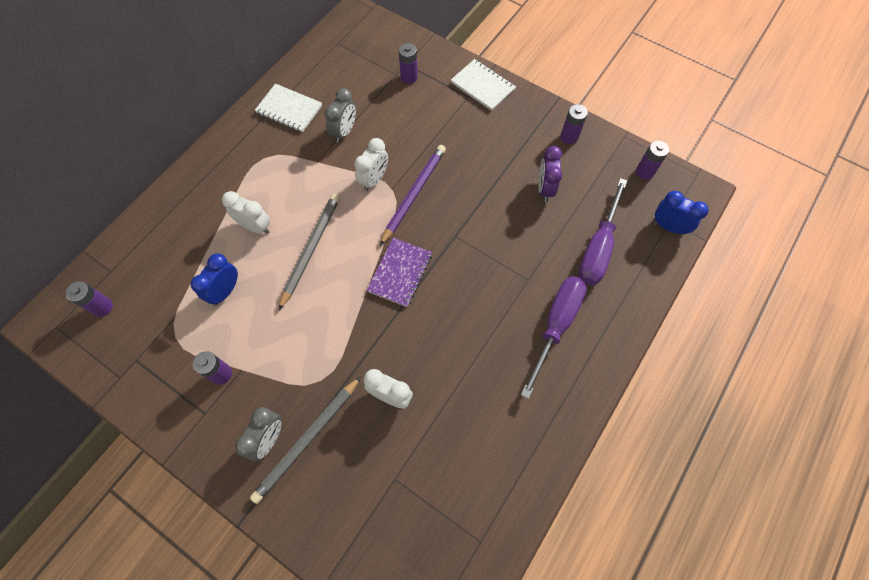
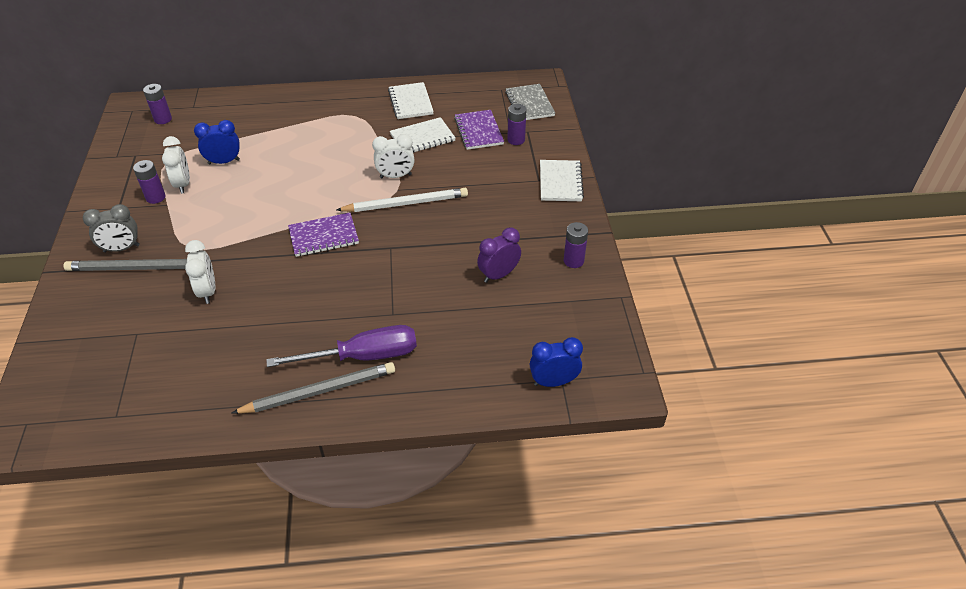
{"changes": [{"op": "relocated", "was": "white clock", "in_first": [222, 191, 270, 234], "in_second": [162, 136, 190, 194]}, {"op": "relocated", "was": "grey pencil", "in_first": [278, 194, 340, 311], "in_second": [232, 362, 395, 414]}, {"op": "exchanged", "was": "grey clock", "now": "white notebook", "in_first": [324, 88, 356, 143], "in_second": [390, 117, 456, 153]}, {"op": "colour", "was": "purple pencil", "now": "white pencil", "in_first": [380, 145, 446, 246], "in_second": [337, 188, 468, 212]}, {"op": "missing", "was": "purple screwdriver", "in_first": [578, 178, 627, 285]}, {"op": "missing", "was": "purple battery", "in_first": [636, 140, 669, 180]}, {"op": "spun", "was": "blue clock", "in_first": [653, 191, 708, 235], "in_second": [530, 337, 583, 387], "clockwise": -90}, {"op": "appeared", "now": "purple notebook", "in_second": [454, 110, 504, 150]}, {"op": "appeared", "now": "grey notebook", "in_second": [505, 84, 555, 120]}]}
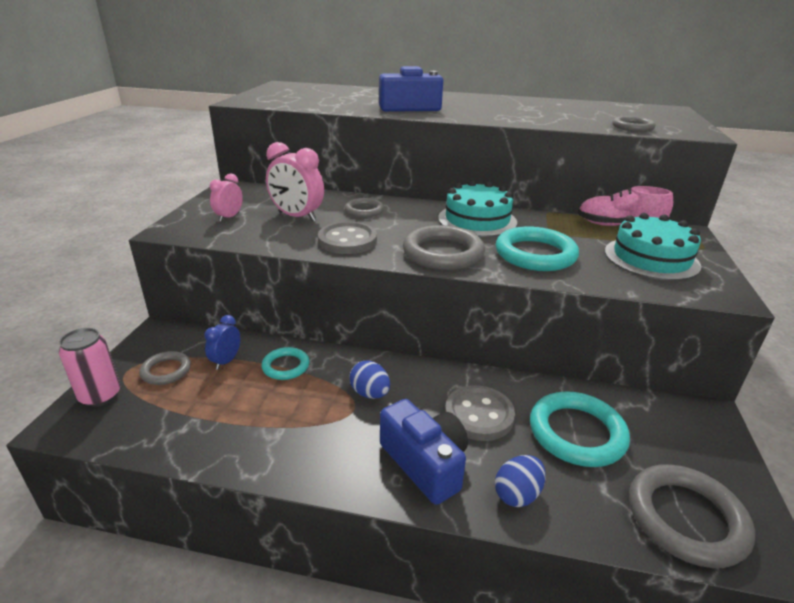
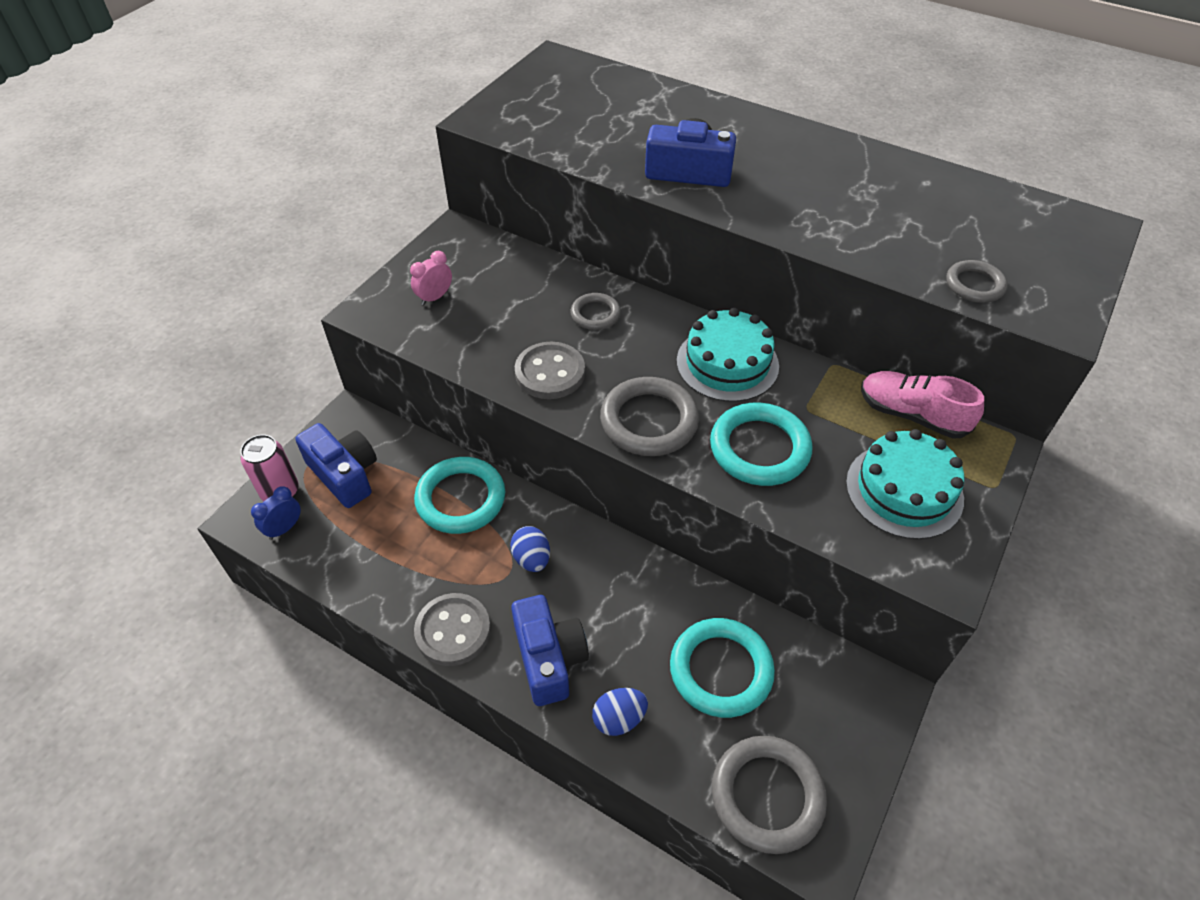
{"changes": [{"op": "exchanged", "was": "grey ring", "now": "blue camera", "in_first": [139, 351, 191, 385], "in_second": [295, 423, 377, 508]}, {"op": "relocated", "was": "blue clock", "in_first": [204, 315, 240, 370], "in_second": [251, 486, 301, 540]}, {"op": "size", "was": "turquoise ring", "in_first": [261, 347, 309, 380], "in_second": [414, 457, 505, 534], "ratio": 1.77}, {"op": "missing", "was": "pink clock", "in_first": [266, 142, 324, 221]}, {"op": "relocated", "was": "grey button", "in_first": [445, 385, 515, 441], "in_second": [414, 593, 491, 666]}]}
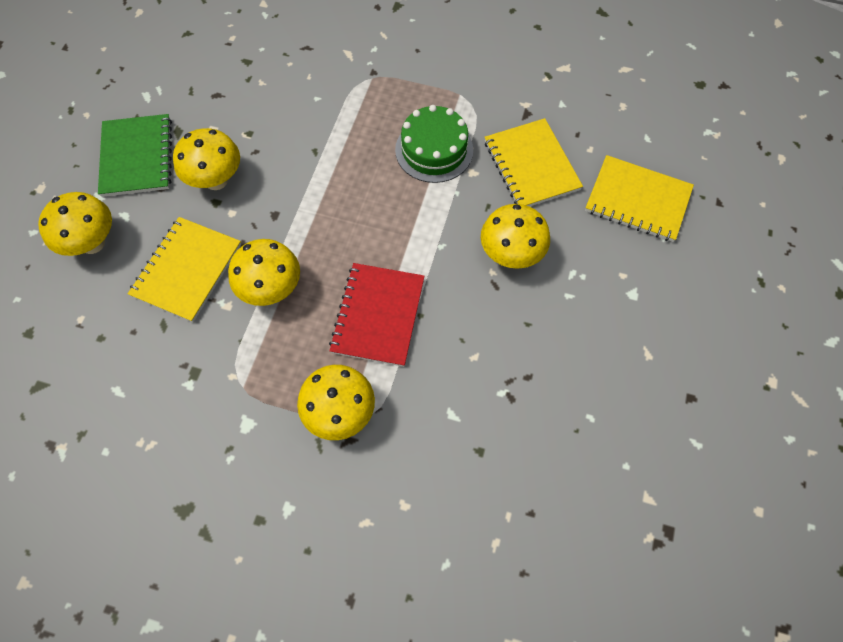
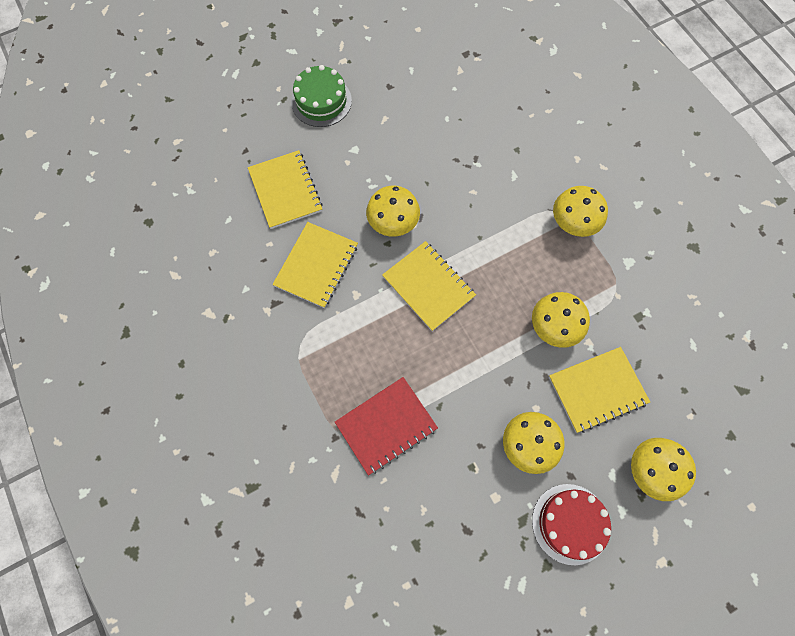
{"changes": [{"op": "exchanged", "was": "green notebook", "now": "red cake", "in_first": [98, 114, 172, 197], "in_second": [532, 484, 611, 565]}, {"op": "relocated", "was": "red notebook", "in_first": [329, 263, 425, 367], "in_second": [335, 377, 438, 476]}, {"op": "relocated", "was": "green cake", "in_first": [395, 105, 473, 183], "in_second": [291, 65, 352, 127]}, {"op": "appeared", "now": "yellow notebook", "in_second": [382, 241, 476, 331]}]}
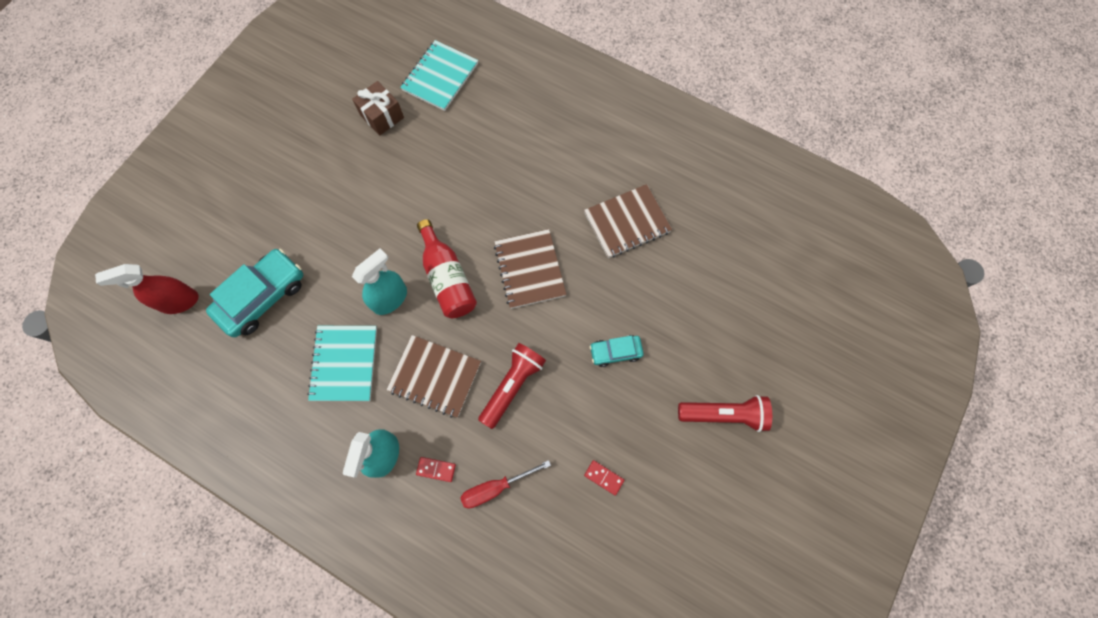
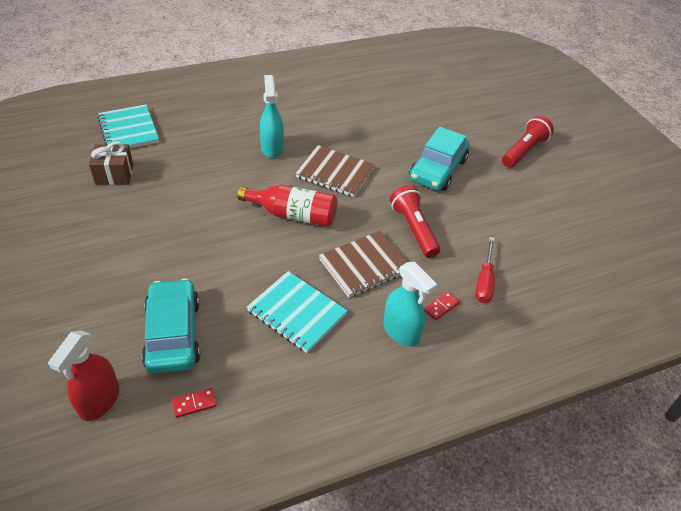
{"changes": [{"op": "relocated", "was": "turquoise spray bottle", "in_first": [352, 249, 407, 315], "in_second": [260, 75, 284, 158]}, {"op": "missing", "was": "brown notebook", "in_first": [584, 184, 672, 258]}, {"op": "relocated", "was": "red domino", "in_first": [584, 460, 624, 496], "in_second": [172, 388, 217, 418]}, {"op": "size", "was": "turquoise car", "in_first": [590, 335, 644, 367], "in_second": [409, 126, 470, 191], "ratio": 1.86}]}
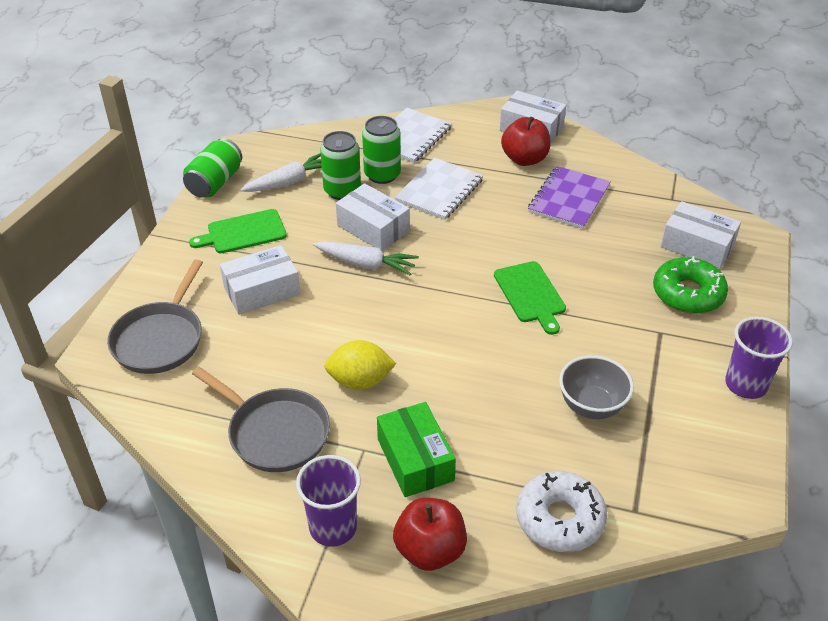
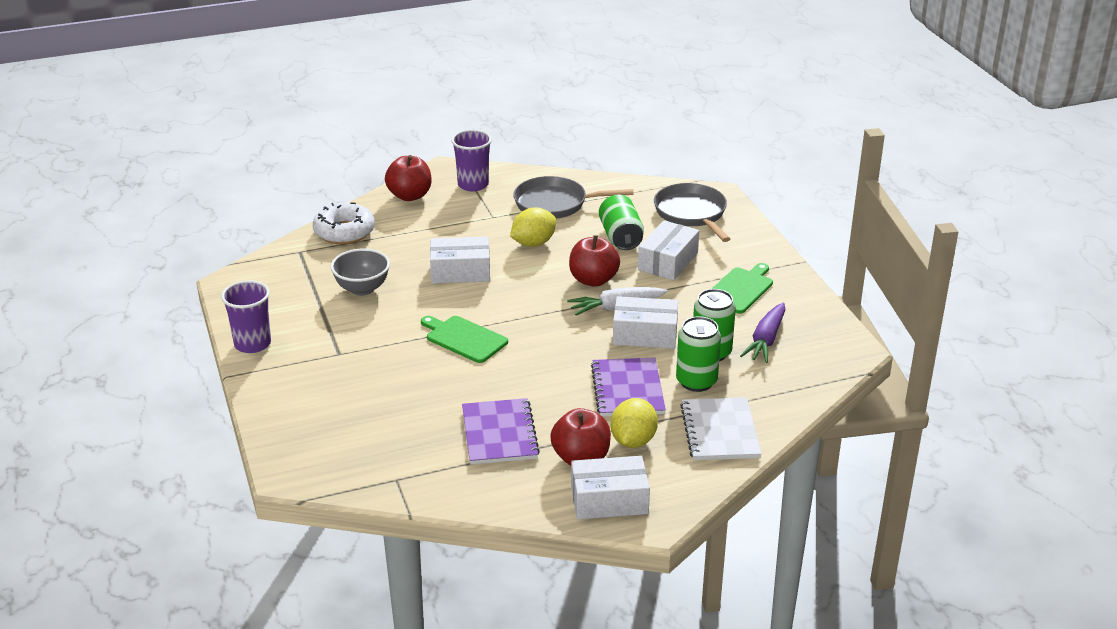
{"changes": [{"op": "relocated", "was": "green can", "in_first": [183, 138, 242, 198], "in_second": [599, 195, 644, 250]}, {"op": "colour", "was": "white carrot", "now": "purple carrot", "in_first": [240, 153, 322, 192], "in_second": [740, 302, 785, 363]}, {"op": "missing", "was": "green box", "in_first": [377, 402, 456, 497]}, {"op": "colour", "was": "white notebook", "now": "purple notebook", "in_first": [395, 158, 483, 220], "in_second": [591, 358, 666, 417]}, {"op": "missing", "was": "green donut", "in_first": [653, 256, 728, 314]}, {"op": "relocated", "was": "white box", "in_first": [661, 201, 741, 269], "in_second": [430, 237, 490, 284]}, {"op": "appeared", "now": "red apple", "in_second": [569, 235, 620, 287]}, {"op": "appeared", "now": "yellow lemon", "in_second": [611, 398, 658, 448]}]}
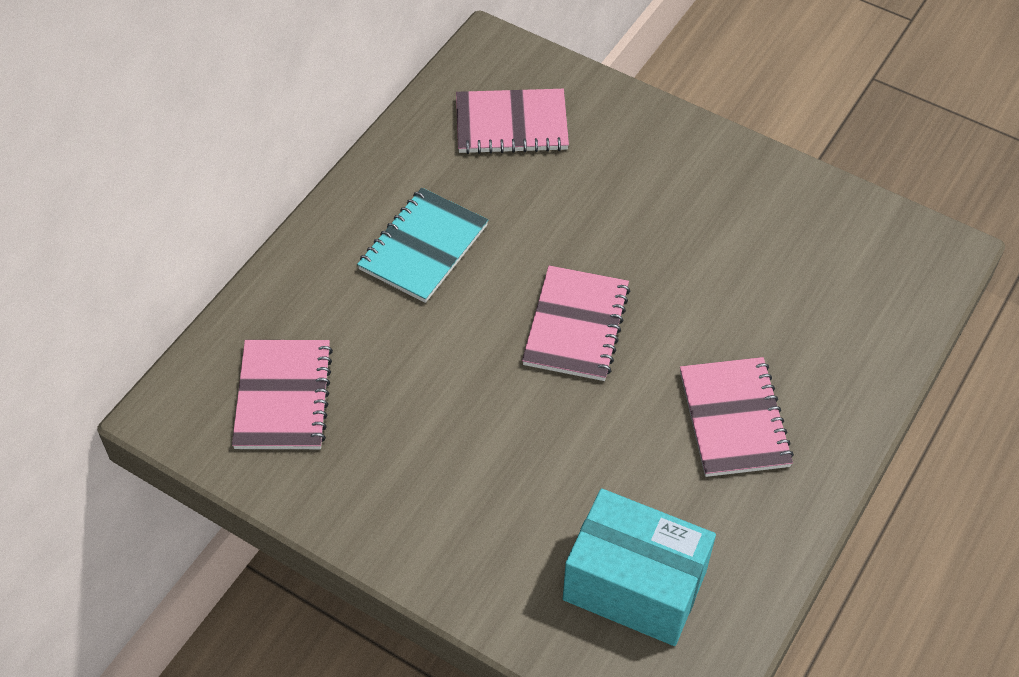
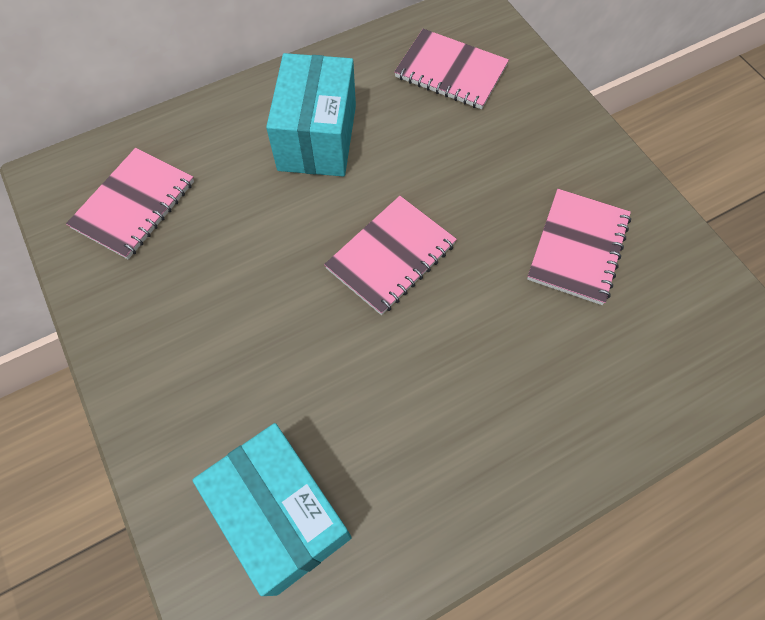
{"changes": [{"op": "exchanged", "was": "turquoise notebook", "now": "turquoise box", "in_first": [357, 188, 488, 303], "in_second": [266, 53, 356, 177]}, {"op": "relocated", "was": "pink notebook", "in_first": [680, 357, 794, 477], "in_second": [527, 189, 631, 305]}]}
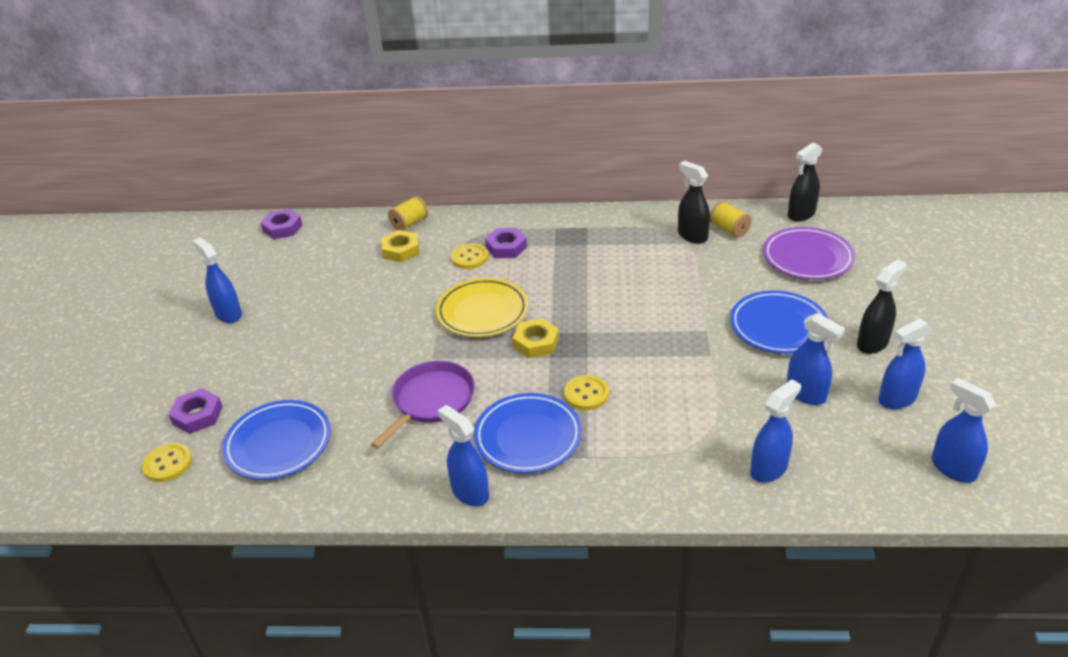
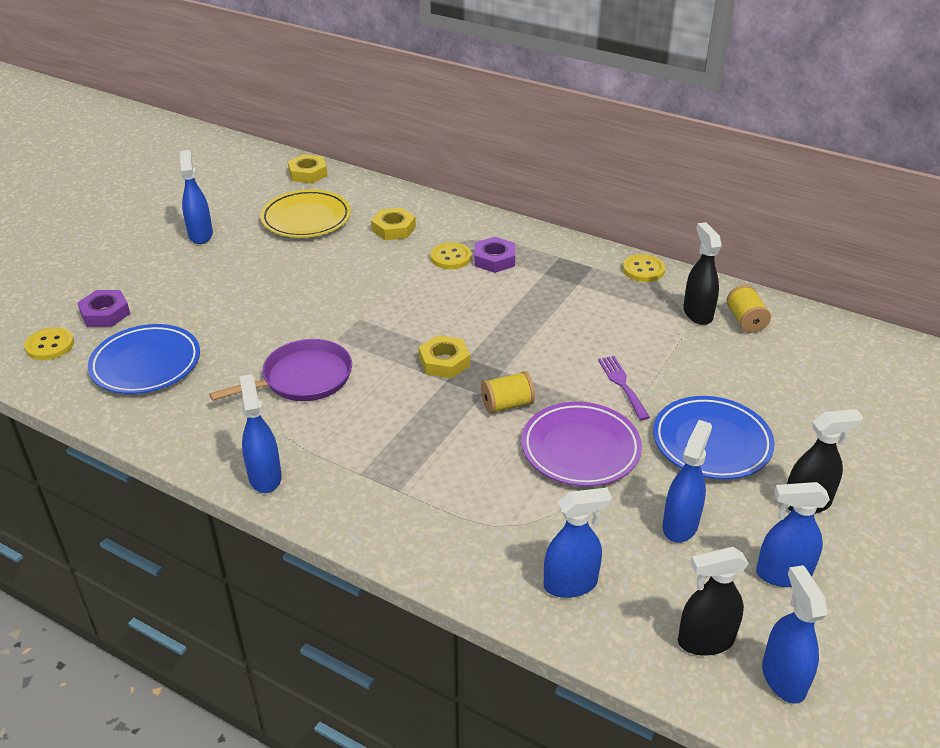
{"changes": [{"op": "colour", "was": "purple nut", "now": "yellow nut", "in_first": [261, 209, 303, 239], "in_second": [288, 154, 328, 183]}, {"op": "relocated", "was": "yellow spool", "in_first": [388, 196, 428, 231], "in_second": [481, 371, 535, 414]}, {"op": "relocated", "was": "yellow plate", "in_first": [436, 278, 528, 337], "in_second": [260, 190, 351, 238]}, {"op": "missing", "was": "blue plate", "in_first": [474, 393, 582, 473]}, {"op": "relocated", "was": "yellow button", "in_first": [564, 375, 609, 410], "in_second": [623, 254, 665, 282]}, {"op": "relocated", "was": "purple plate", "in_first": [763, 227, 855, 280], "in_second": [522, 402, 642, 486]}, {"op": "spun", "was": "blue spray bottle", "in_first": [787, 313, 845, 405], "in_second": [662, 420, 712, 543], "clockwise": -135}, {"op": "relocated", "was": "black spray bottle", "in_first": [788, 142, 822, 222], "in_second": [678, 547, 749, 656]}, {"op": "appeared", "now": "purple fork", "in_second": [598, 356, 650, 420]}]}
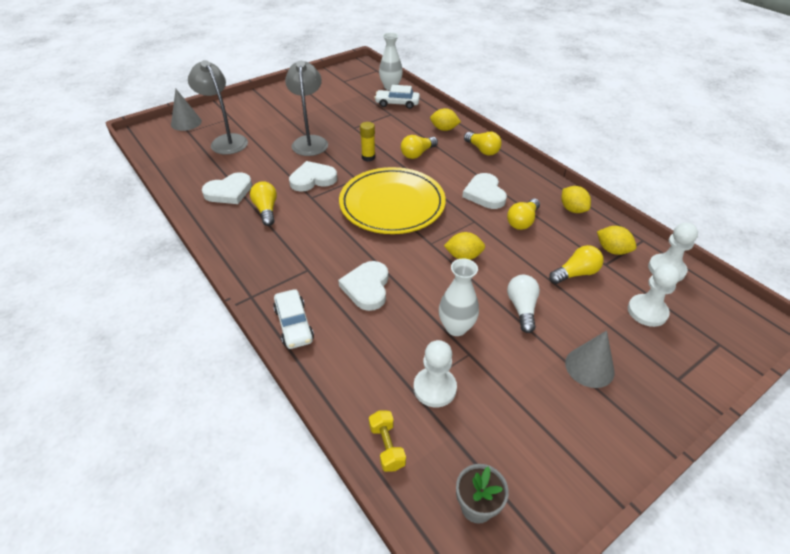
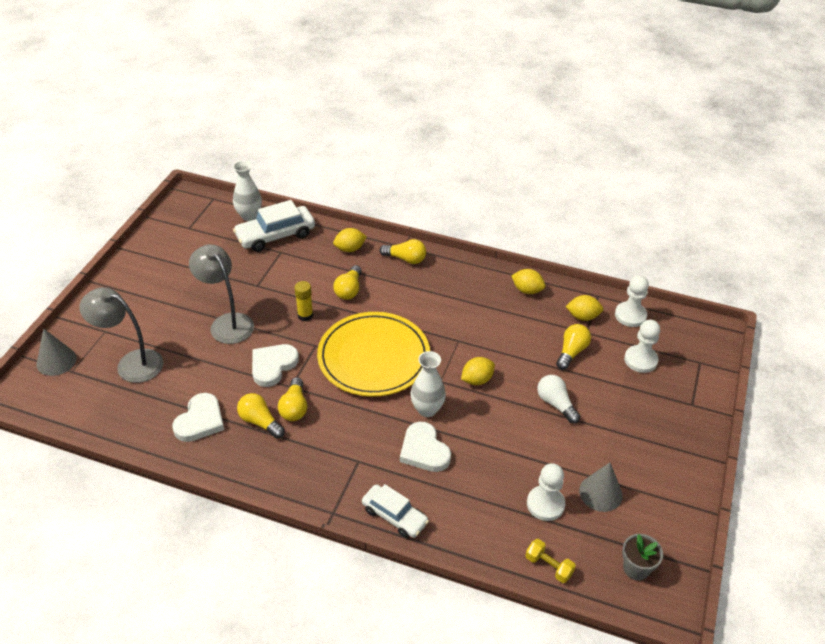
{"changes": [{"op": "size", "was": "white car", "in_first": [374, 85, 420, 109], "in_second": [233, 200, 315, 252], "ratio": 1.5}, {"op": "relocated", "was": "white vase", "in_first": [439, 258, 479, 336], "in_second": [411, 351, 446, 417]}, {"op": "missing", "was": "white heart", "in_first": [462, 173, 507, 209]}, {"op": "relocated", "was": "yellow light bulb", "in_first": [507, 199, 540, 230], "in_second": [278, 377, 307, 421]}, {"op": "relocated", "was": "grey cone", "in_first": [565, 331, 615, 388], "in_second": [579, 462, 623, 512]}]}
